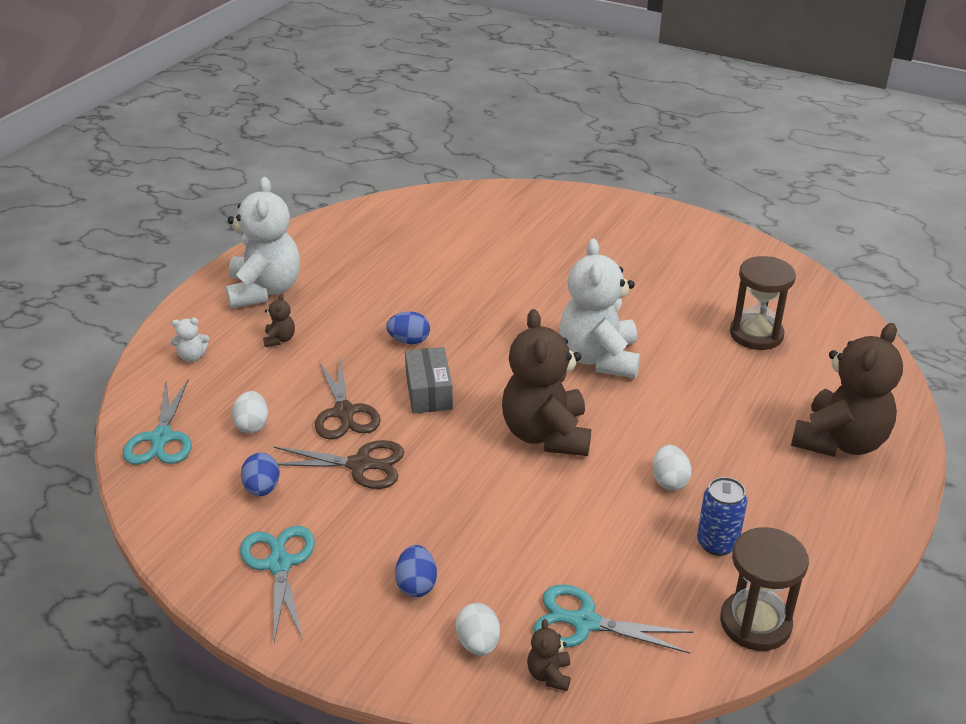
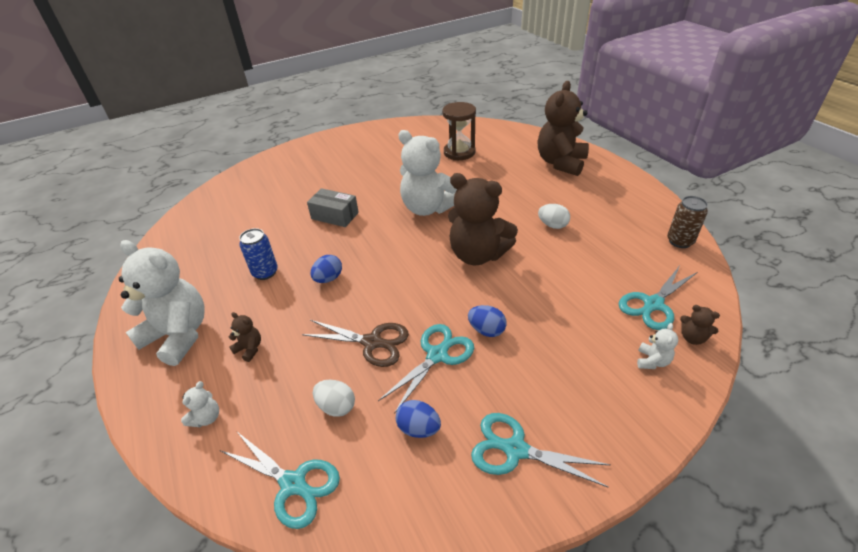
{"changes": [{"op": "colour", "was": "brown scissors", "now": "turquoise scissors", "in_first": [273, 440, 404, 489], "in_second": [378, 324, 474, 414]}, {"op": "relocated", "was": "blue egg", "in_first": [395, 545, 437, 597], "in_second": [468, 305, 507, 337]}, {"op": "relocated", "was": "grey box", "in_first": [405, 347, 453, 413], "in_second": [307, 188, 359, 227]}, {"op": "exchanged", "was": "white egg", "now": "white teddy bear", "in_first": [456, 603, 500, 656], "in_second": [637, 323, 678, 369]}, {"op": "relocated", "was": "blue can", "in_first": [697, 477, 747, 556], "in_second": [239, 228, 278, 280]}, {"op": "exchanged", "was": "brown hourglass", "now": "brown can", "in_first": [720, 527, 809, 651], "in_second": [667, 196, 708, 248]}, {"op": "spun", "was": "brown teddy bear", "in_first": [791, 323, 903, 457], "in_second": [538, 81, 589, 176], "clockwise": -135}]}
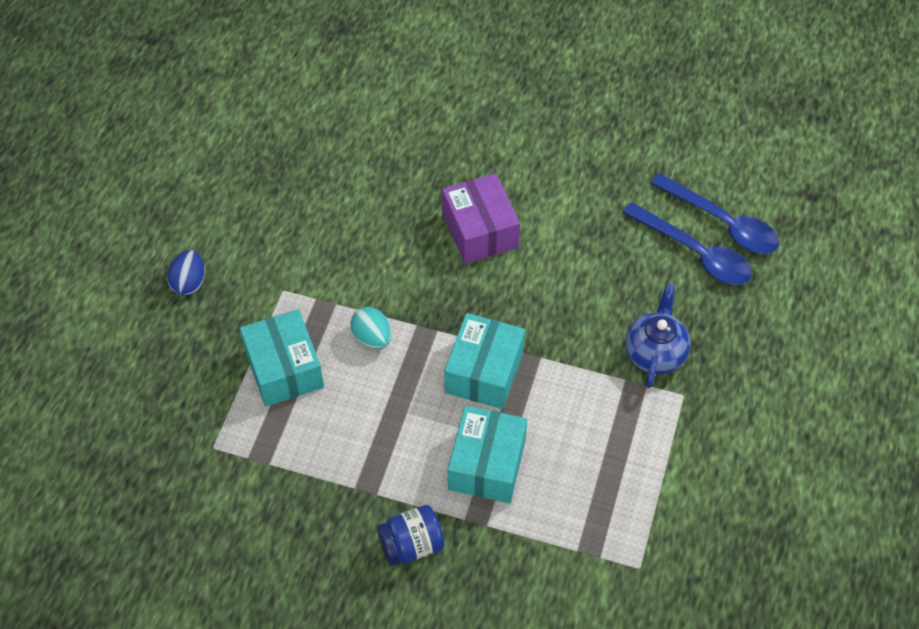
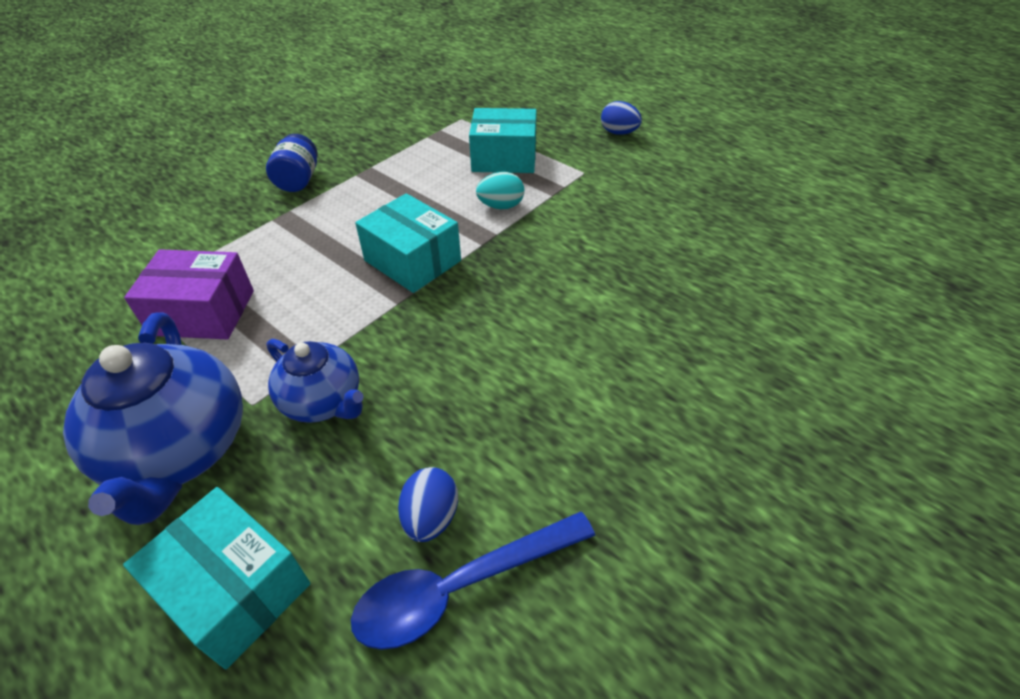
{"changes": [{"op": "relocated", "was": "purple box", "in_first": [442, 173, 520, 264], "in_second": [124, 249, 254, 339]}, {"op": "relocated", "was": "turquoise box", "in_first": [448, 406, 527, 503], "in_second": [123, 487, 310, 669]}, {"op": "exchanged", "was": "blue spoon", "now": "blue egg", "in_first": [622, 202, 752, 285], "in_second": [398, 467, 458, 542]}, {"op": "appeared", "now": "blue teapot", "in_second": [63, 312, 243, 525]}]}
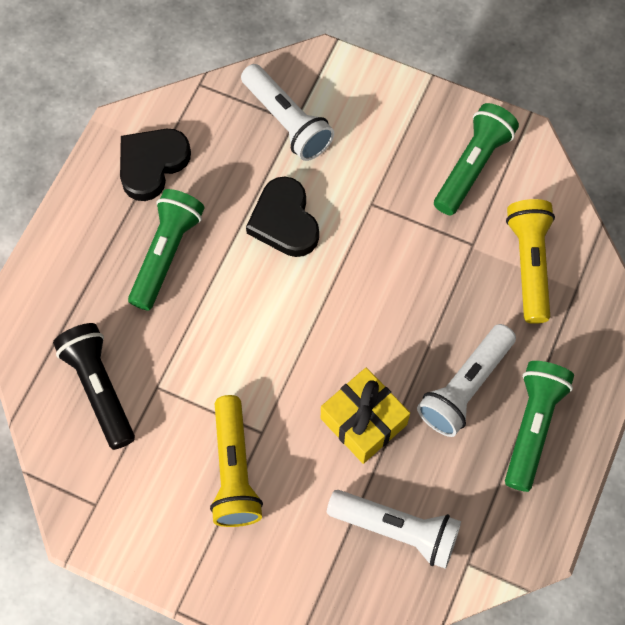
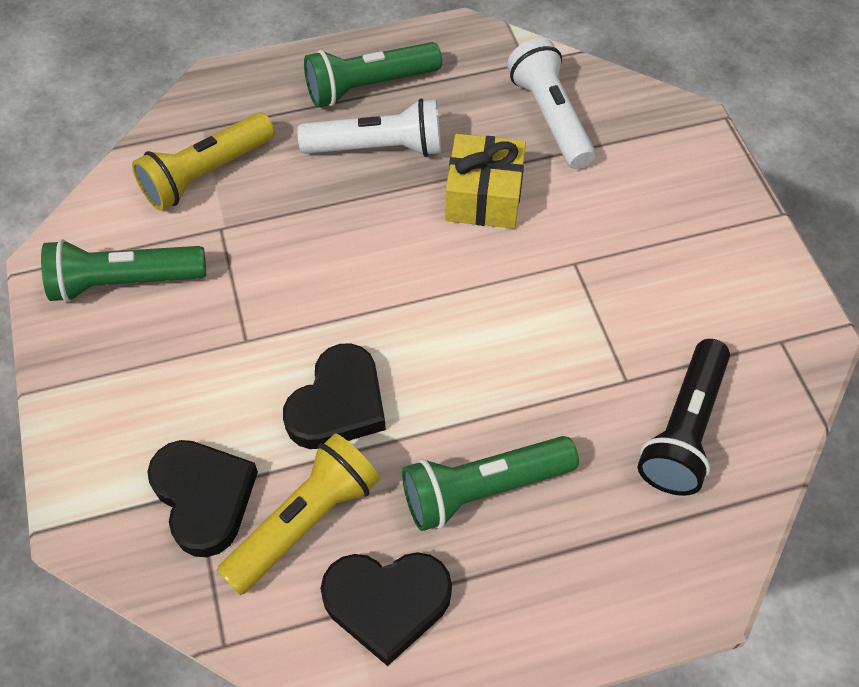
{"changes": [{"op": "relocated", "was": "yellow flashlight", "in_first": [210, 395, 263, 527], "in_second": [217, 434, 380, 595]}, {"op": "exchanged", "was": "white flashlight", "now": "black heart", "in_first": [241, 64, 334, 161], "in_second": [147, 440, 258, 557]}]}
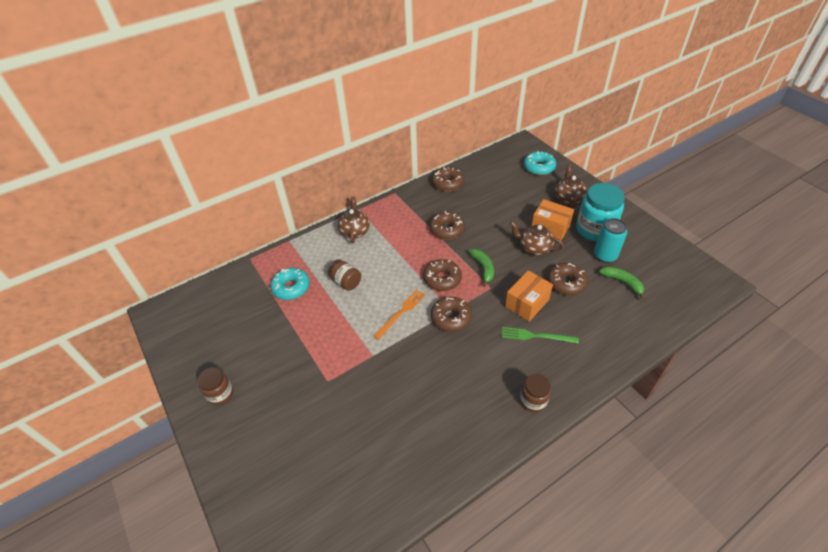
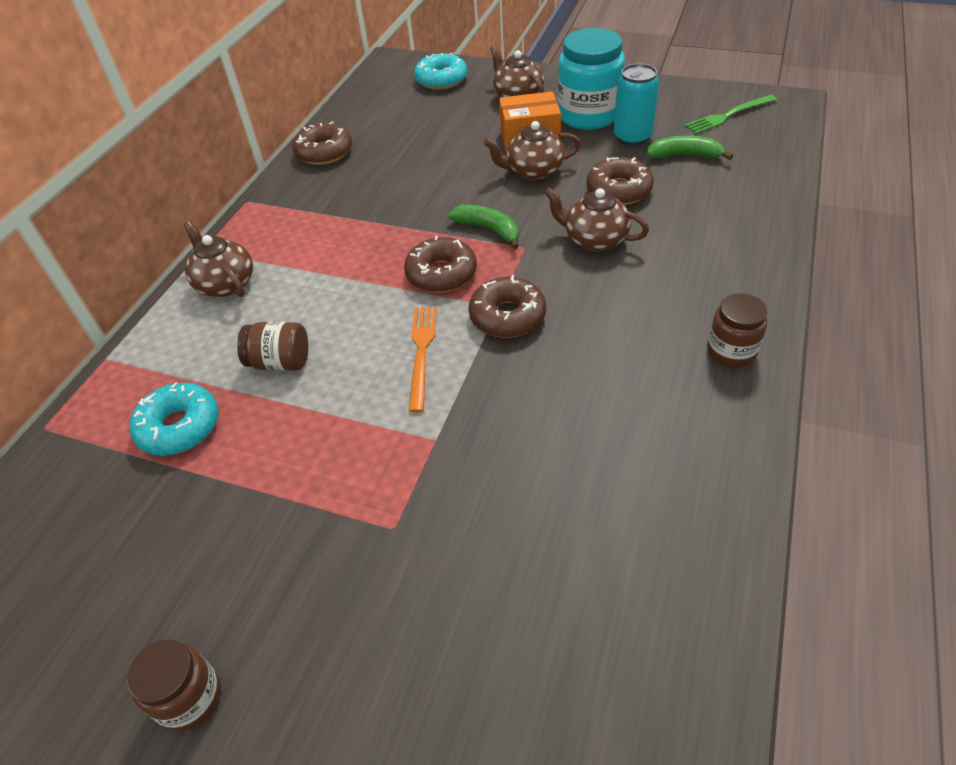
{"changes": [{"op": "missing", "was": "brown donut", "in_first": [429, 211, 465, 240]}, {"op": "relocated", "was": "green fork", "in_first": [502, 327, 579, 344], "in_second": [684, 95, 777, 134]}, {"op": "exchanged", "was": "orange box", "now": "brown teapot", "in_first": [505, 270, 553, 322], "in_second": [544, 188, 649, 252]}]}
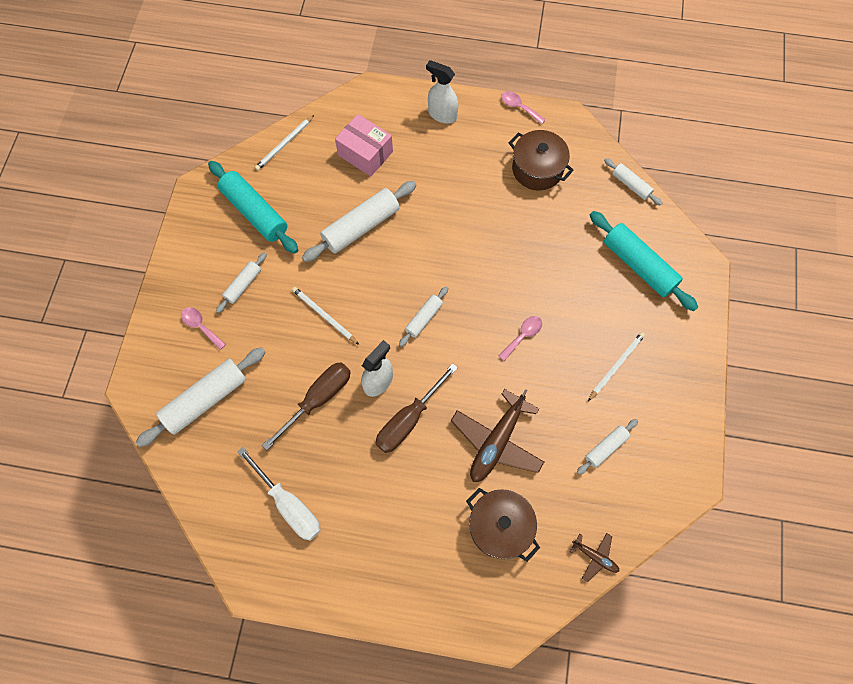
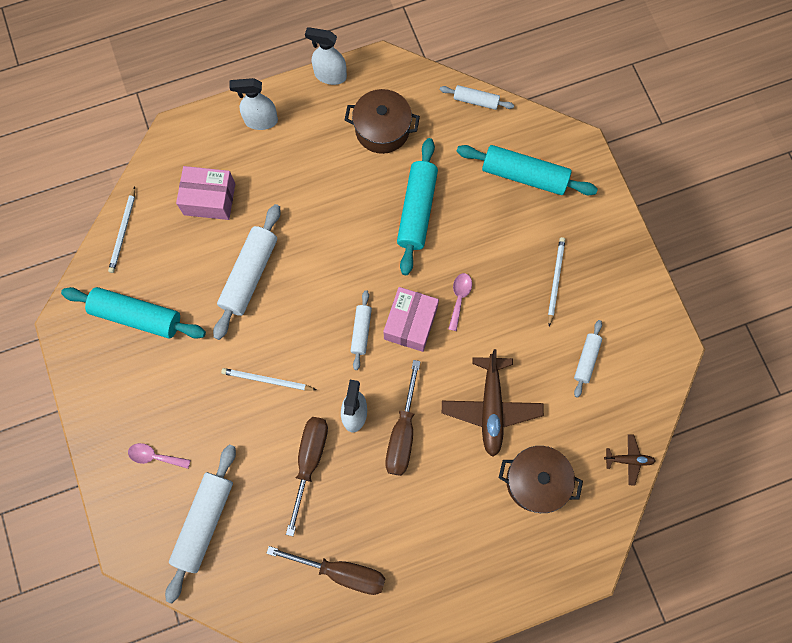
{"changes": [{"op": "missing", "was": "white rolling pin", "in_first": [216, 252, 267, 313]}, {"op": "colour", "was": "white screwdriver", "now": "brown screwdriver", "in_first": [237, 447, 321, 541], "in_second": [266, 546, 386, 595]}, {"op": "exchanged", "was": "pink spoon", "now": "white spray bottle", "in_first": [501, 91, 546, 124], "in_second": [305, 27, 347, 85]}, {"op": "appeared", "now": "pink box", "in_second": [383, 287, 439, 352]}, {"op": "appeared", "now": "turquoise rolling pin", "in_second": [397, 138, 438, 275]}]}
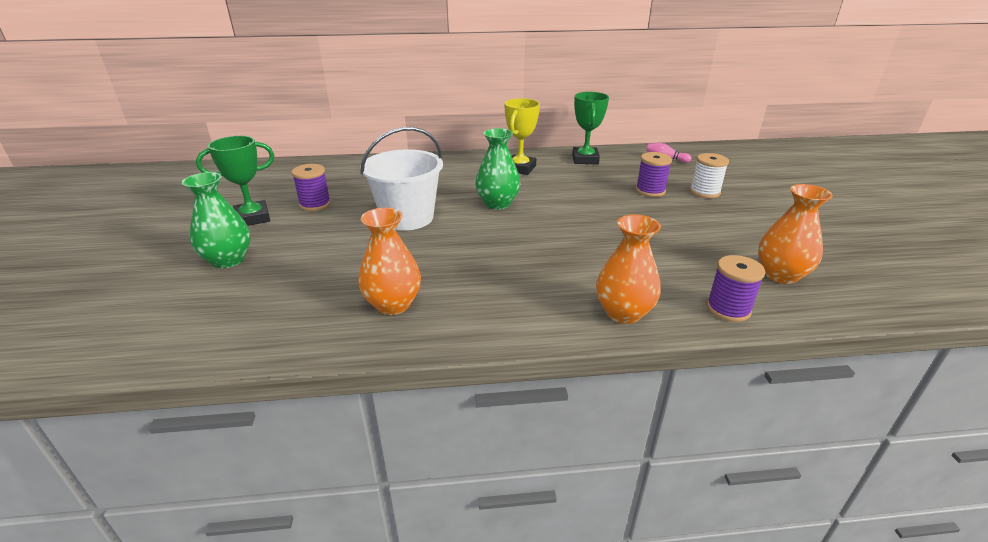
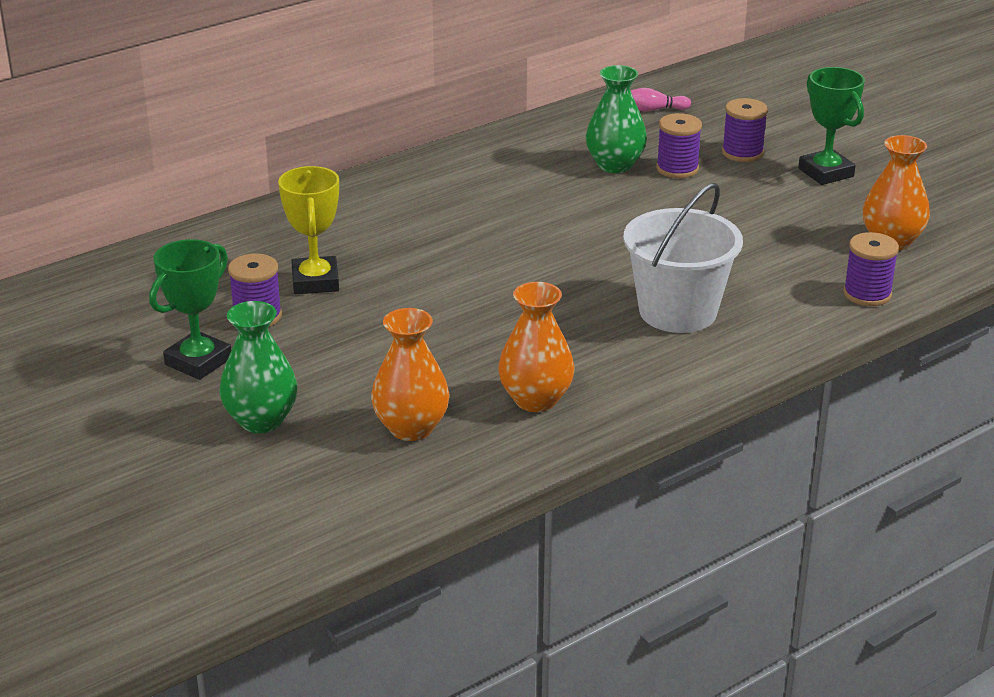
{"changes": [{"op": "relocated", "was": "white bucket", "in_first": [360, 127, 443, 231], "in_second": [623, 183, 743, 333]}, {"op": "relocated", "was": "green vase", "in_first": [475, 128, 520, 210], "in_second": [586, 65, 647, 173]}, {"op": "relocated", "was": "yellow trophy", "in_first": [505, 98, 540, 175], "in_second": [278, 166, 339, 294]}, {"op": "relocated", "was": "green trophy", "in_first": [572, 92, 609, 164], "in_second": [798, 67, 865, 185]}, {"op": "relocated", "was": "orange vase", "in_first": [596, 214, 661, 324], "in_second": [371, 308, 449, 441]}, {"op": "colour", "was": "white spool", "now": "purple spool", "in_first": [690, 153, 729, 198], "in_second": [722, 98, 768, 162]}]}
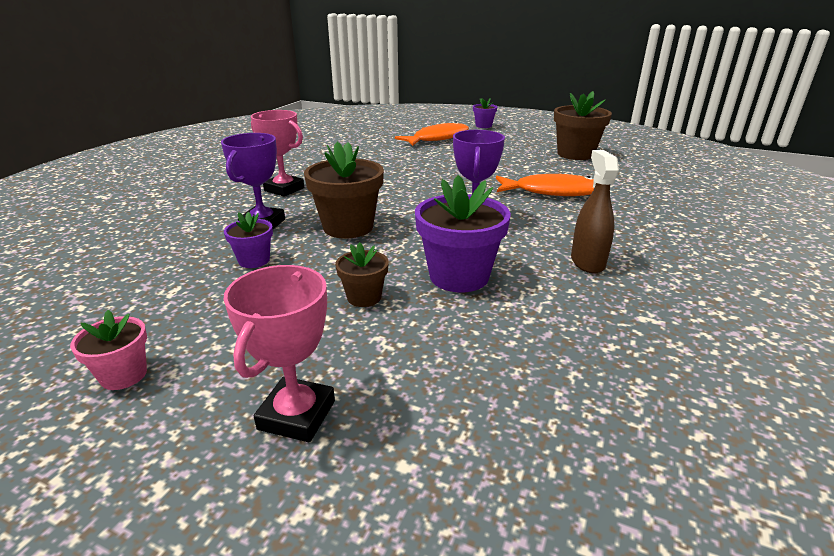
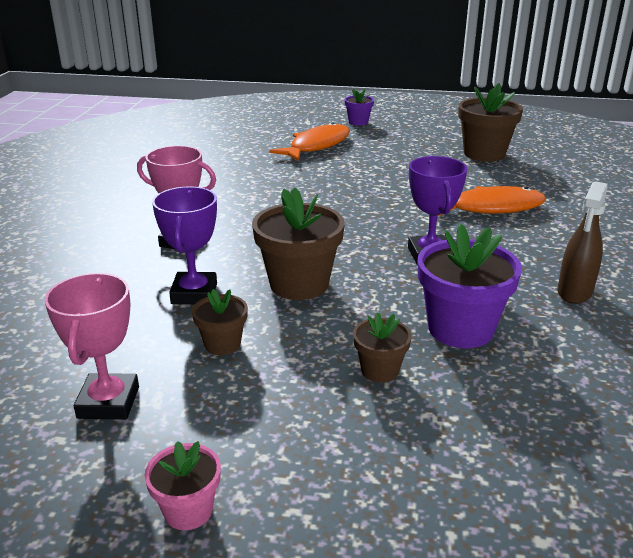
{"changes": [{"op": "colour", "was": "purple flower pot", "now": "brown flower pot", "in_first": [224, 212, 273, 268], "in_second": [192, 289, 248, 355]}, {"op": "relocated", "was": "pink trophy", "in_first": [224, 265, 335, 442], "in_second": [45, 273, 139, 420]}, {"op": "spun", "was": "brown spray bottle", "in_first": [571, 150, 619, 274], "in_second": [558, 181, 607, 304], "clockwise": -135}]}
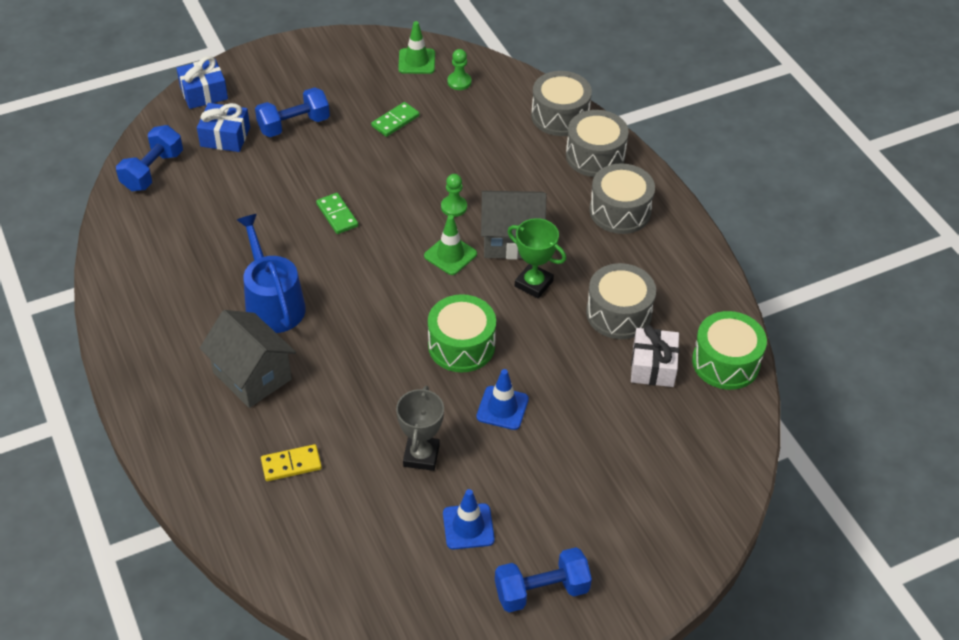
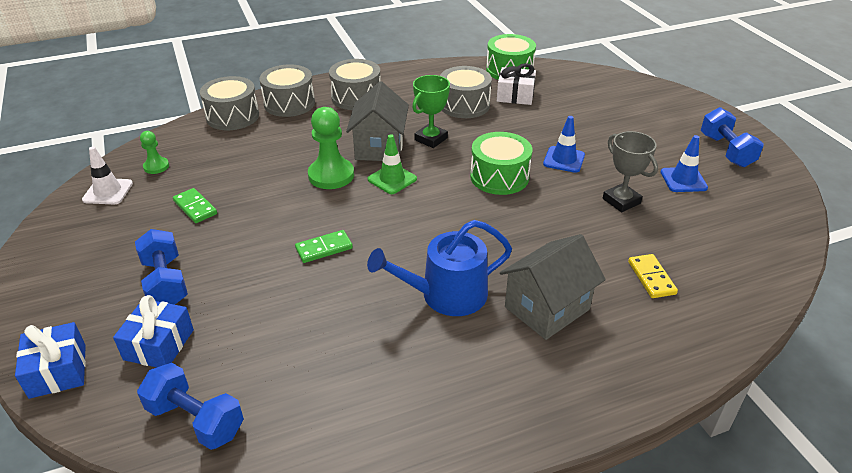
{"changes": [{"op": "spun", "was": "grey trophy", "in_first": [396, 386, 444, 471], "in_second": [603, 131, 658, 212], "clockwise": 45}, {"op": "colour", "was": "green traffic cone", "now": "white traffic cone", "in_first": [398, 21, 435, 74], "in_second": [82, 146, 133, 204]}, {"op": "size", "was": "green pawn", "in_first": [441, 174, 467, 217], "in_second": [308, 107, 354, 189], "ratio": 1.84}]}
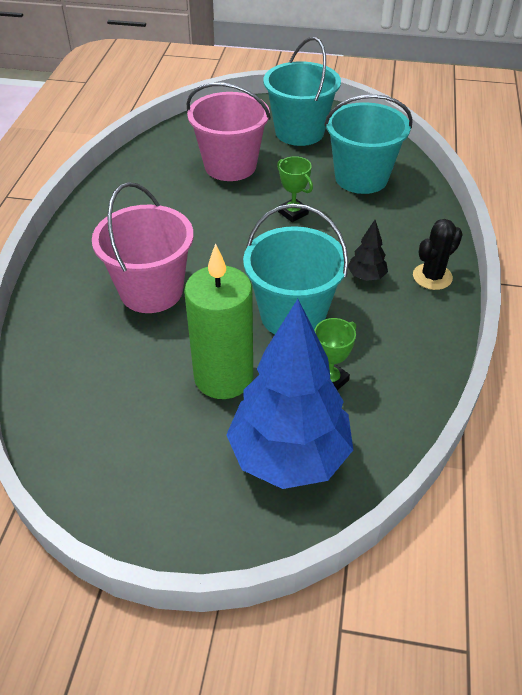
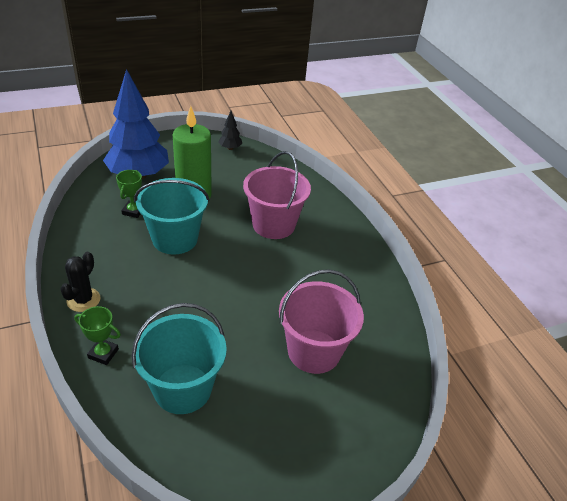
{"changes": [{"op": "missing", "was": "turquoise bucket", "in_first": [264, 37, 341, 146]}, {"op": "relocated", "was": "green trophy", "in_first": [277, 156, 313, 222], "in_second": [74, 306, 121, 365]}, {"op": "relocated", "was": "black tree", "in_first": [348, 220, 388, 281], "in_second": [218, 111, 242, 150]}]}
